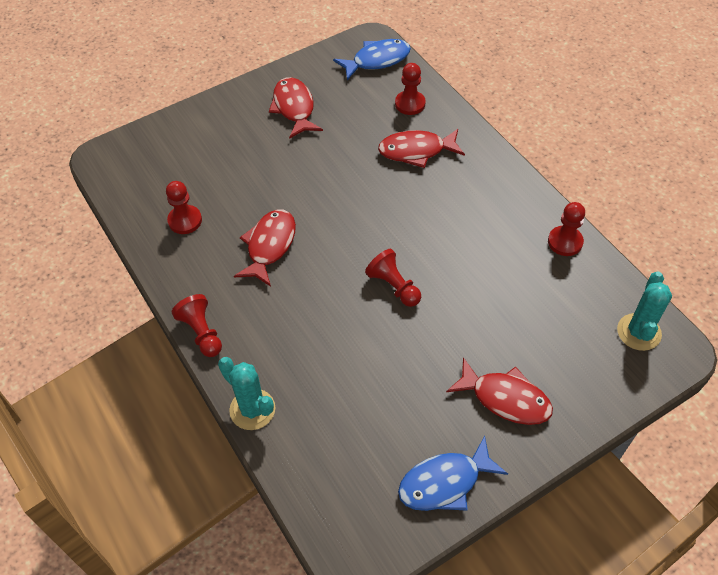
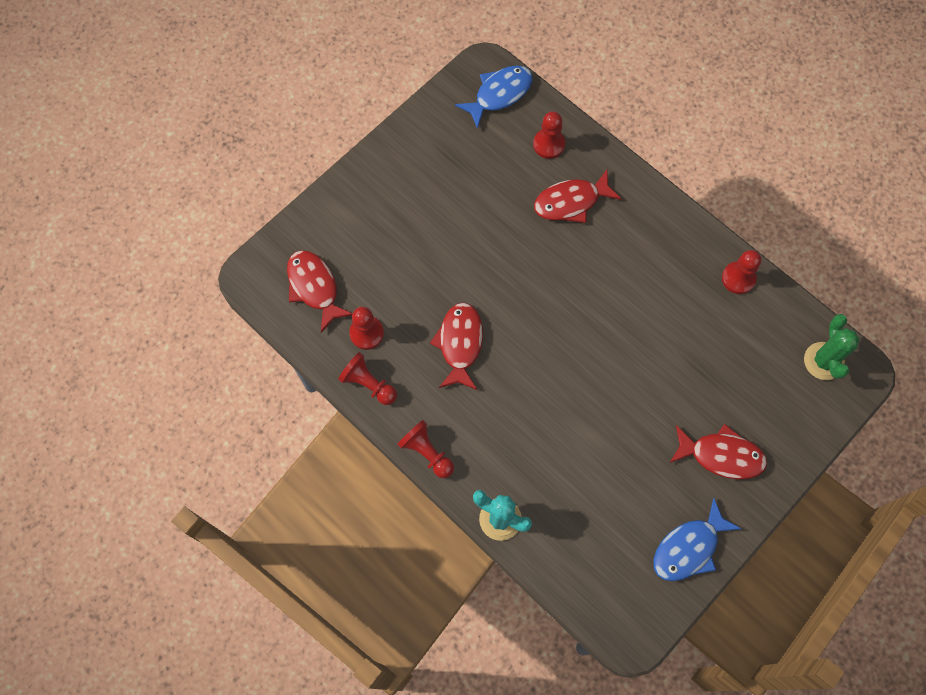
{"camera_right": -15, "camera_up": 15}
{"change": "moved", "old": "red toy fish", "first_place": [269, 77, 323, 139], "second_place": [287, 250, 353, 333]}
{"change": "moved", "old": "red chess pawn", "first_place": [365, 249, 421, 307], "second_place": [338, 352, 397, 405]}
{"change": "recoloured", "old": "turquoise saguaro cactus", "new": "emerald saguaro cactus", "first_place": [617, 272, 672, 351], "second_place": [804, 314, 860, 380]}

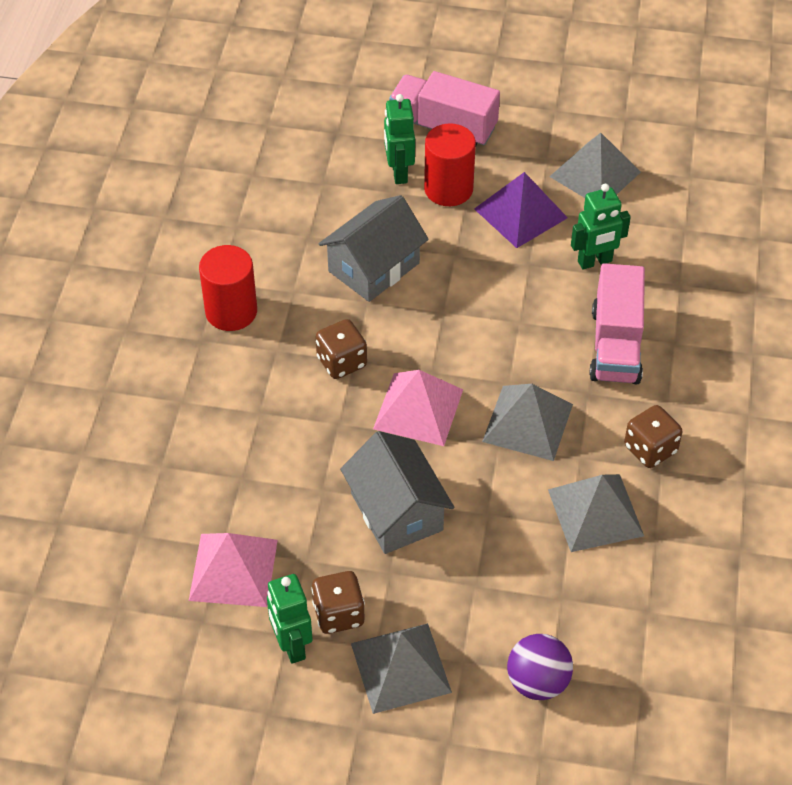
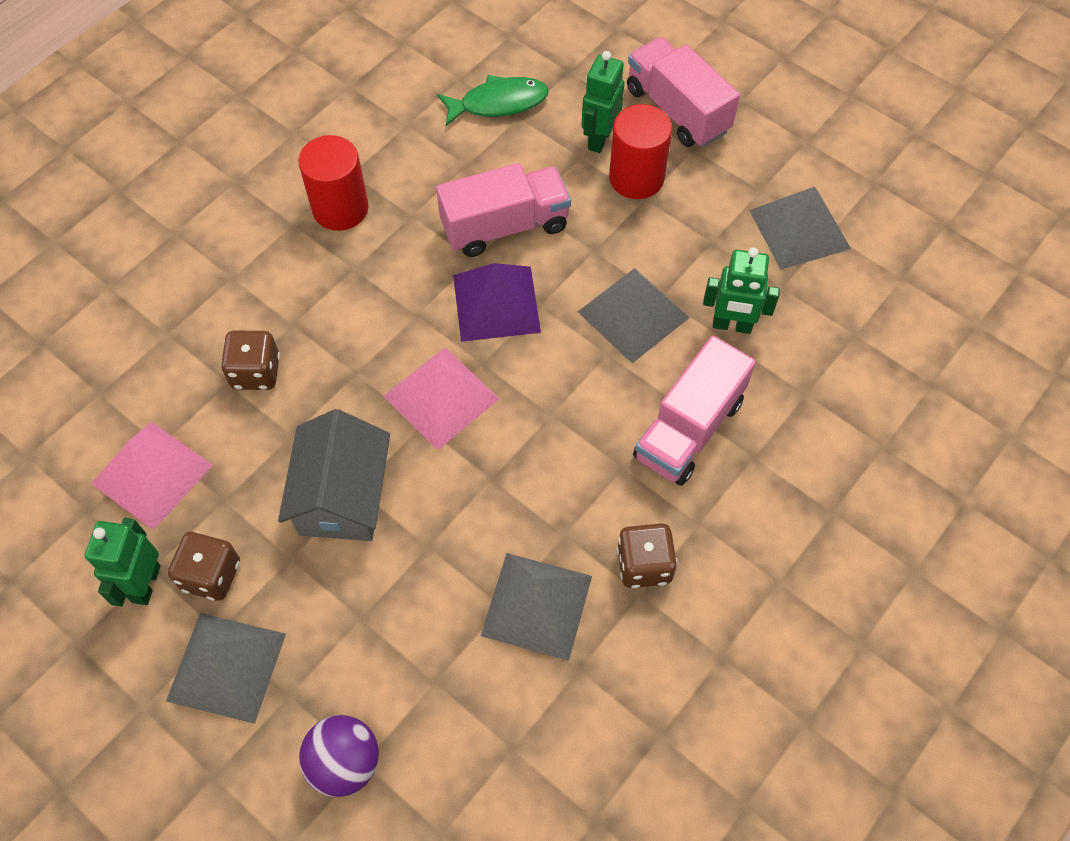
{"camera_right": 30, "camera_up": 10}
{"change": "moved", "old": "royal purple pyramid shape", "first_place": [474, 172, 568, 248], "second_place": [453, 263, 541, 342]}
{"change": "replaced", "old": "gray house", "new": "pink toy truck", "first_place": [319, 195, 429, 302], "second_place": [436, 163, 571, 257]}
{"change": "moved", "old": "russet die", "first_place": [316, 319, 367, 379], "second_place": [221, 331, 280, 390]}
{"change": "moved", "old": "gray pyramid shape", "first_place": [482, 384, 573, 461], "second_place": [578, 268, 690, 363]}
{"change": "added", "new": "emerald toy fish", "second_place": [437, 75, 549, 126]}

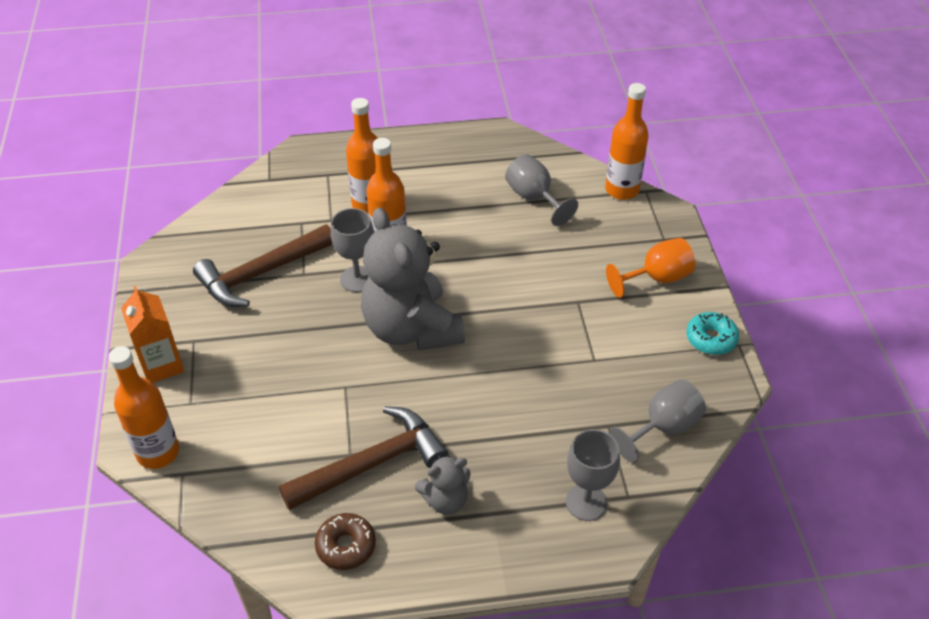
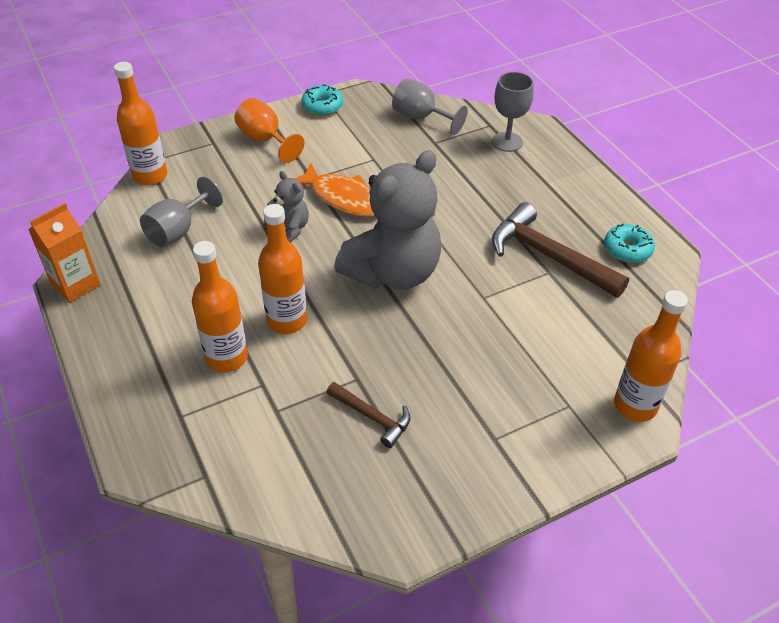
{"camera_right": -110, "camera_up": 0}
{"change": "removed", "old": "gray wine glass", "first_place": [331, 208, 374, 292]}
{"change": "resized", "old": "russet claw hammer", "first_place": [193, 224, 333, 307], "second_place": [327, 382, 411, 448], "factor": 0.55}
{"change": "moved", "old": "orange-coloured carton", "first_place": [121, 286, 184, 383], "second_place": [28, 203, 101, 303]}
{"change": "moved", "old": "gray teddy bear", "first_place": [415, 455, 471, 515], "second_place": [264, 171, 309, 242]}
{"change": "recoloured", "old": "russet donut", "new": "turquoise donut", "first_place": [315, 513, 376, 570], "second_place": [604, 224, 655, 263]}
{"change": "added", "new": "orange-coloured toy fish", "second_place": [294, 162, 375, 217]}

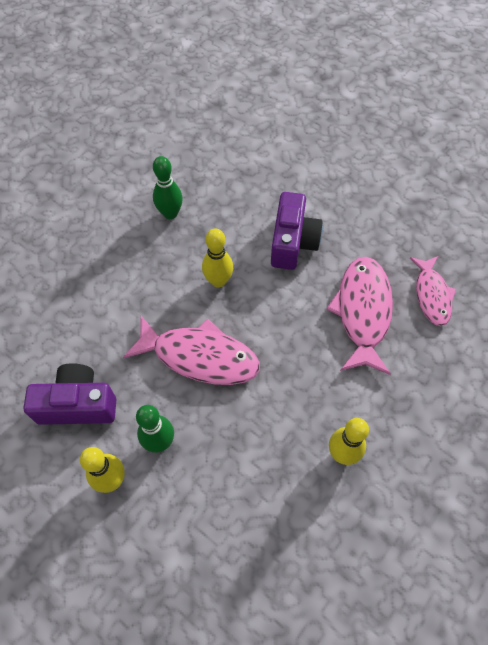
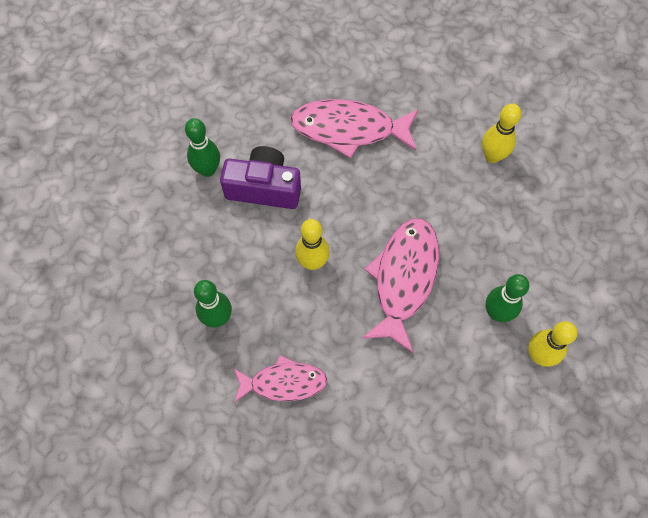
{"camera_right": -90, "camera_up": 5}
{"change": "moved", "old": "pink toy fish", "first_place": [410, 256, 456, 326], "second_place": [234, 355, 327, 403]}
{"change": "removed", "old": "royal purple camera", "first_place": [24, 363, 116, 425]}
{"change": "added", "new": "emerald tenpin", "second_place": [185, 118, 220, 177]}

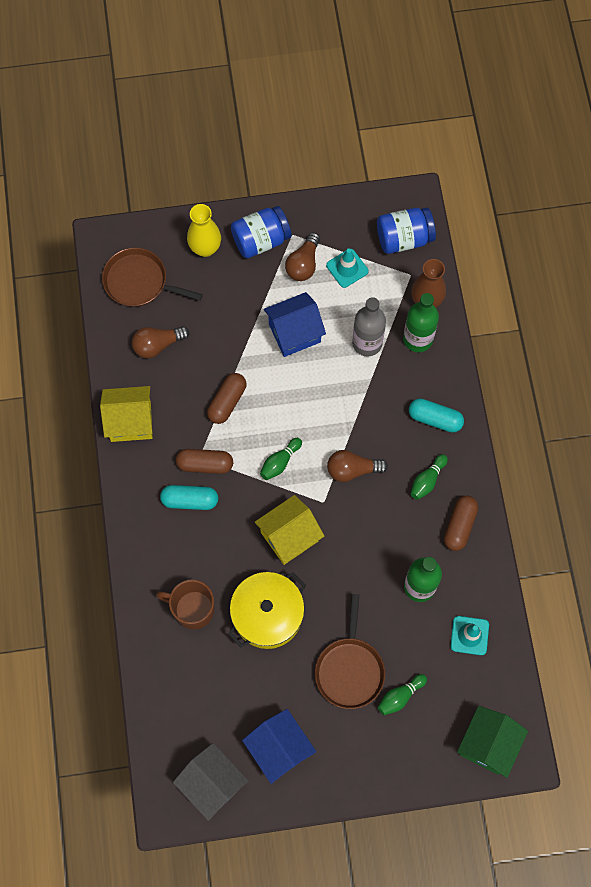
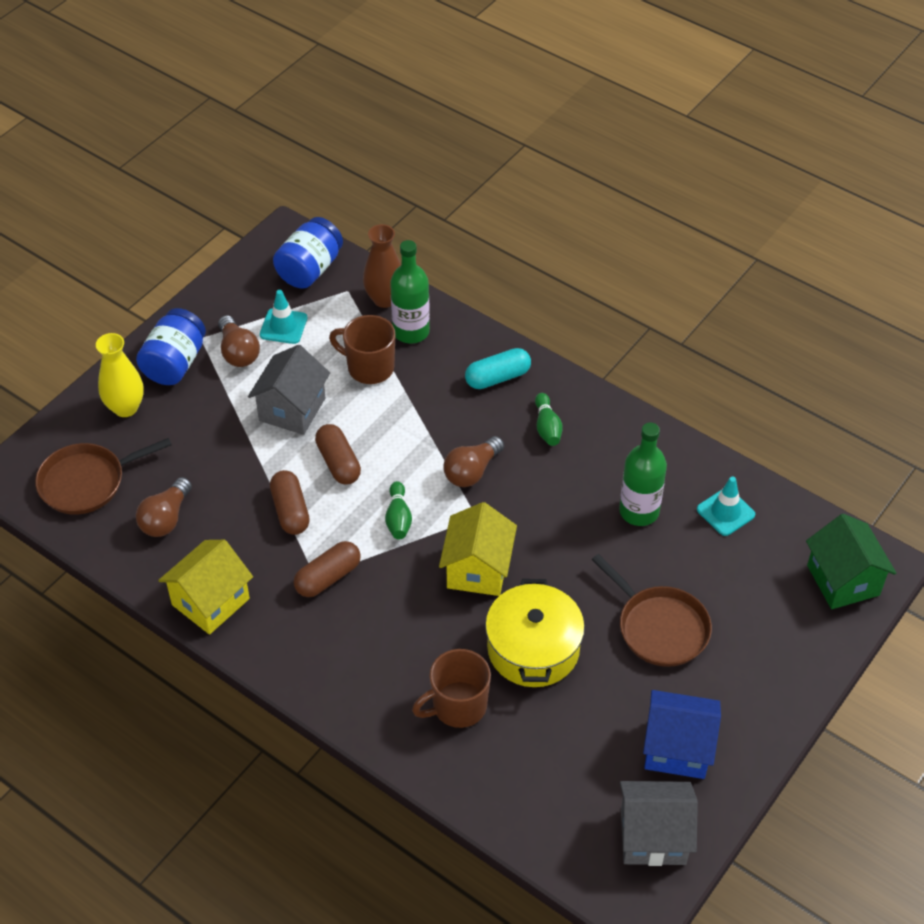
{"camera_right": -45, "camera_up": -20}
{"change": "recoloured", "old": "blue house", "new": "gray house", "first_place": [264, 292, 326, 357], "second_place": [248, 345, 330, 435]}
{"change": "replaced", "old": "gray flask", "new": "russet coffee mug", "first_place": [352, 297, 386, 356], "second_place": [329, 315, 395, 384]}
{"change": "removed", "old": "turquoise capsule", "first_place": [160, 485, 218, 510]}
{"change": "moved", "old": "russet capsule", "first_place": [444, 496, 478, 551], "second_place": [315, 424, 361, 484]}
{"change": "removed", "old": "emerald tenpin", "first_place": [378, 674, 427, 715]}

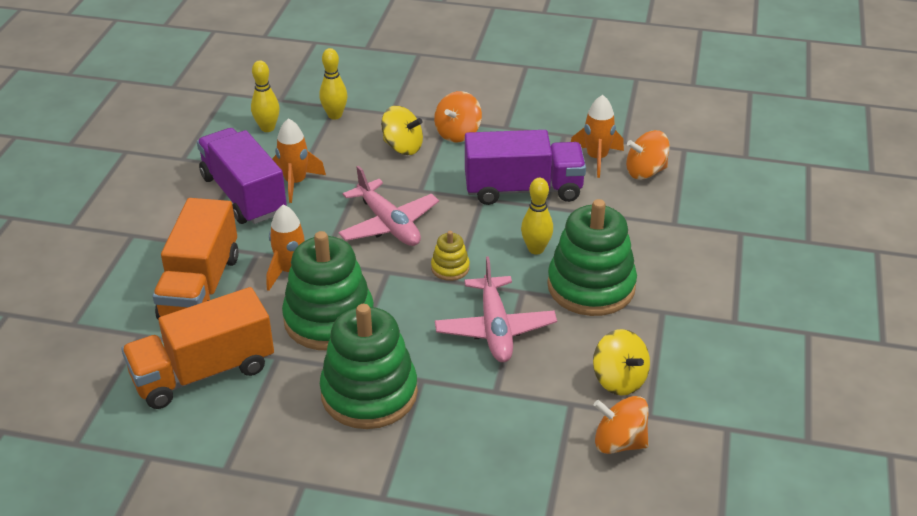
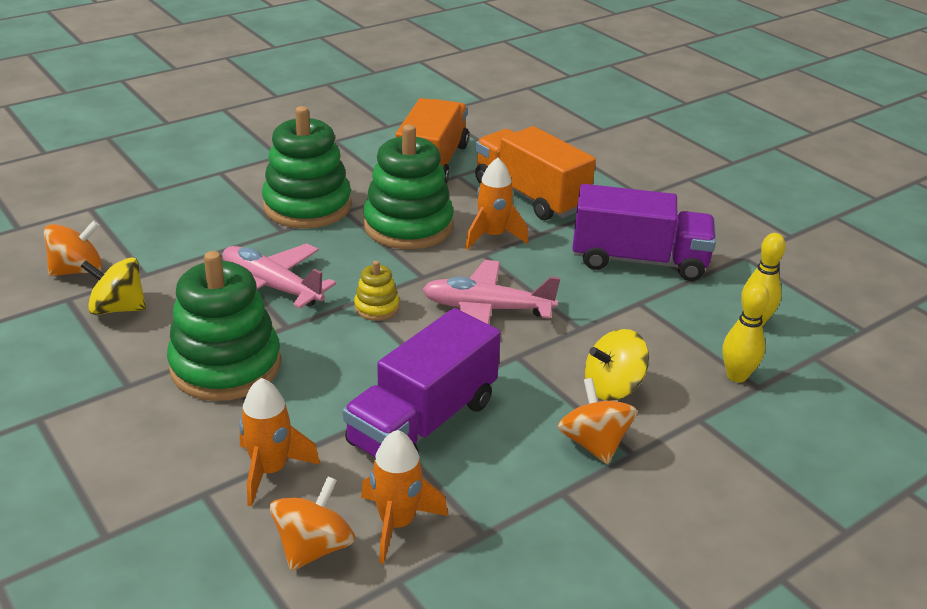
{"camera_right": 130, "camera_up": -5}
{"change": "moved", "old": "orange-coloured spaceship", "first_place": [272, 118, 326, 203], "second_place": [239, 378, 320, 506]}
{"change": "removed", "old": "yellow tenpin", "first_place": [521, 178, 553, 255]}

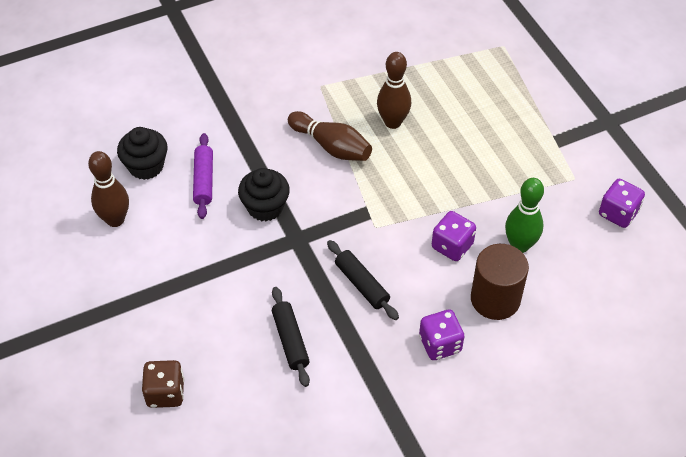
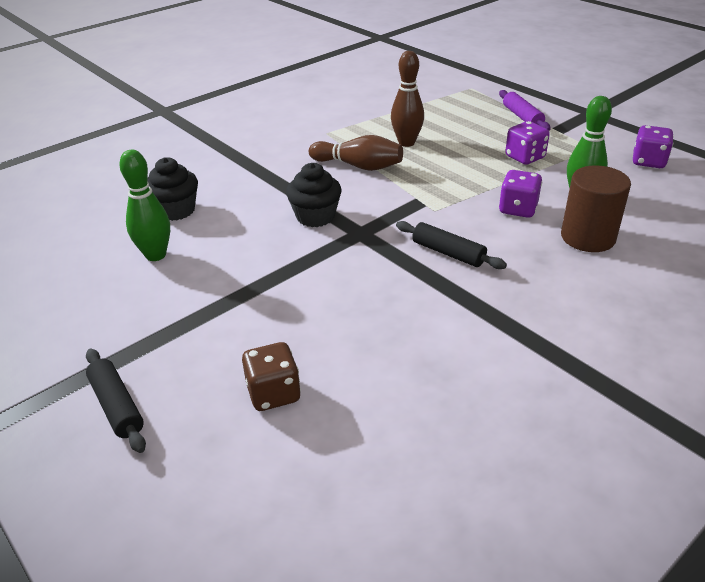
{"camera_right": -15, "camera_up": -15}
{"change": "moved", "old": "royal purple pastry roller", "first_place": [193, 133, 213, 219], "second_place": [499, 90, 551, 131]}
{"change": "recoloured", "old": "russet tenpin", "new": "emerald tenpin", "first_place": [88, 151, 129, 227], "second_place": [120, 150, 170, 261]}
{"change": "moved", "old": "jet-black pastry roller", "first_place": [272, 287, 310, 387], "second_place": [86, 348, 146, 453]}
{"change": "moved", "old": "royal purple die", "first_place": [419, 310, 464, 360], "second_place": [505, 121, 550, 165]}

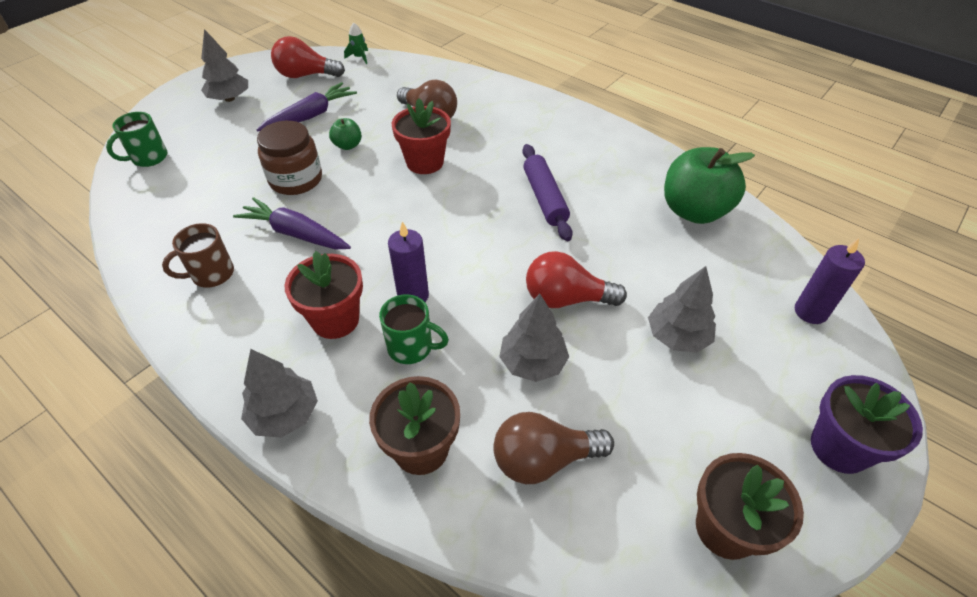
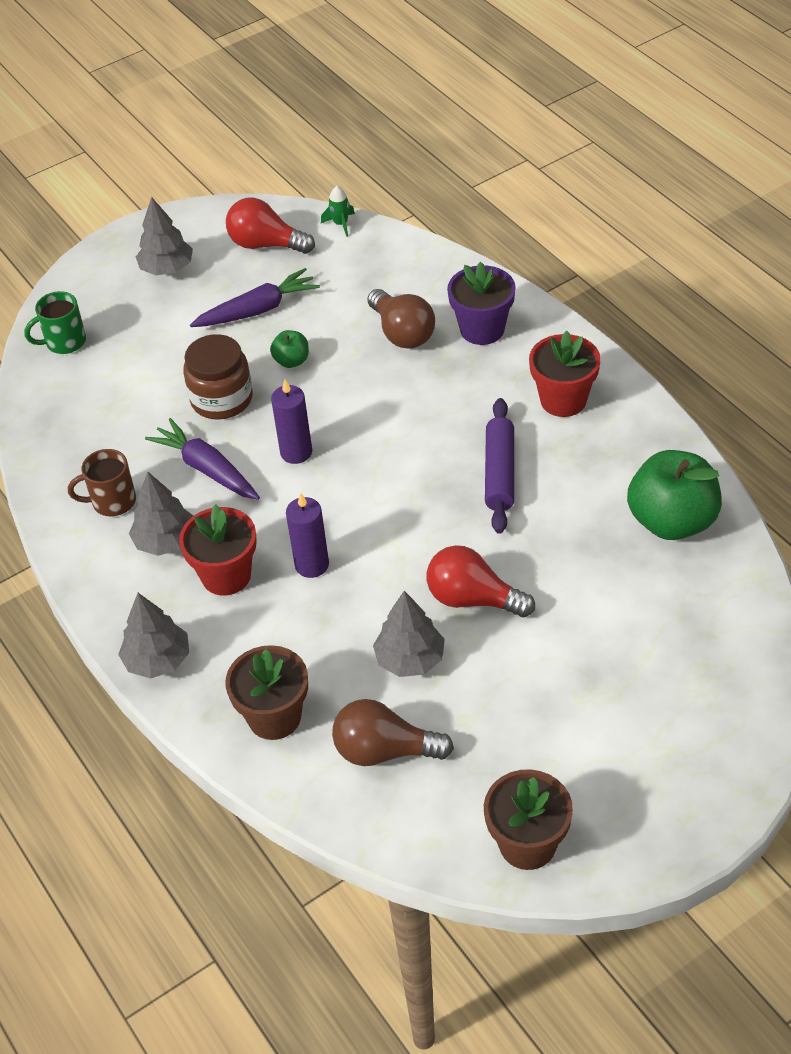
{"camera_right": 20, "camera_up": 0}
{"change": "moved", "old": "red flower pot", "first_place": [392, 98, 451, 174], "second_place": [529, 331, 601, 417]}
{"change": "moved", "old": "royal purple pillar candle", "first_place": [795, 238, 865, 324], "second_place": [271, 379, 312, 464]}
{"change": "moved", "old": "gray toy tree", "first_place": [648, 266, 716, 353], "second_place": [129, 471, 193, 556]}
{"change": "removed", "old": "emerald coffee mug", "first_place": [379, 294, 449, 364]}
{"change": "moved", "old": "royal purple flower pot", "first_place": [811, 375, 923, 474], "second_place": [447, 262, 516, 345]}

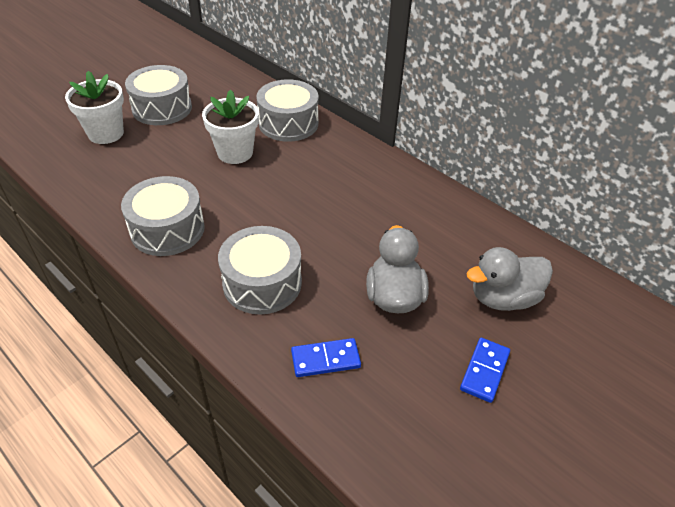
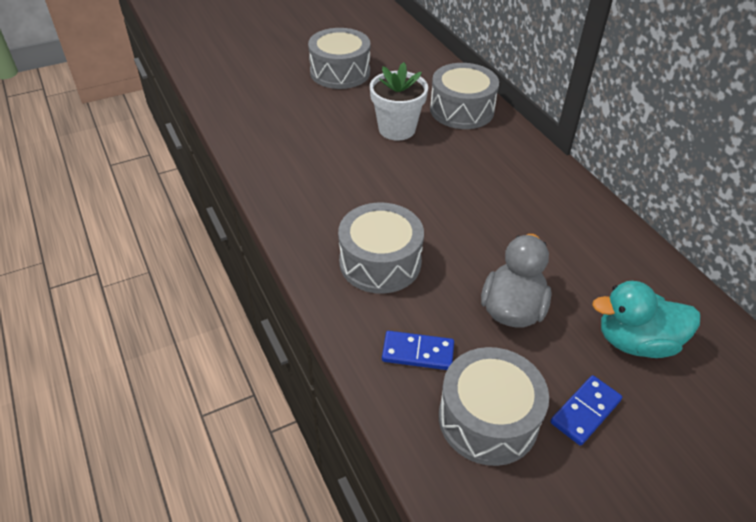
{"camera_right": 20, "camera_up": 0}
{"change": "removed", "old": "white flower pot", "first_place": [65, 71, 124, 144]}
{"change": "moved", "old": "gray toy drum", "first_place": [121, 176, 205, 256], "second_place": [439, 347, 549, 466]}
{"change": "recoloured", "old": "gray duck", "new": "turquoise duck", "first_place": [466, 247, 553, 311], "second_place": [592, 281, 701, 358]}

